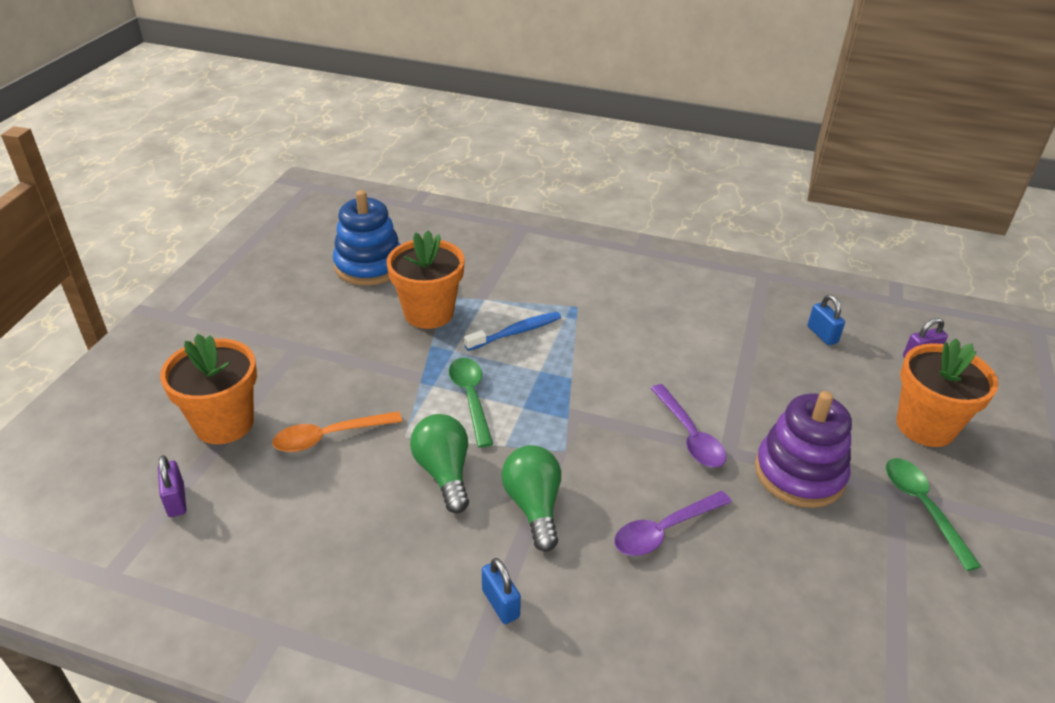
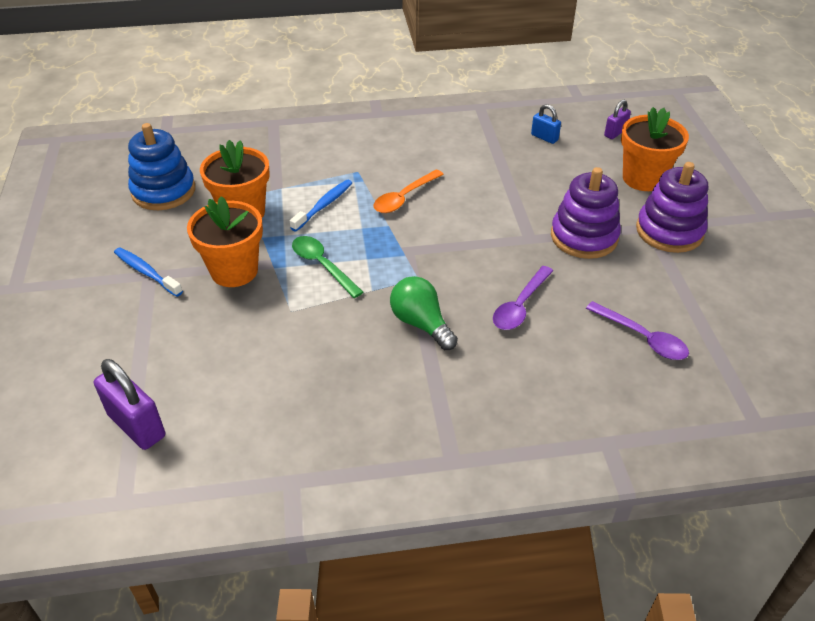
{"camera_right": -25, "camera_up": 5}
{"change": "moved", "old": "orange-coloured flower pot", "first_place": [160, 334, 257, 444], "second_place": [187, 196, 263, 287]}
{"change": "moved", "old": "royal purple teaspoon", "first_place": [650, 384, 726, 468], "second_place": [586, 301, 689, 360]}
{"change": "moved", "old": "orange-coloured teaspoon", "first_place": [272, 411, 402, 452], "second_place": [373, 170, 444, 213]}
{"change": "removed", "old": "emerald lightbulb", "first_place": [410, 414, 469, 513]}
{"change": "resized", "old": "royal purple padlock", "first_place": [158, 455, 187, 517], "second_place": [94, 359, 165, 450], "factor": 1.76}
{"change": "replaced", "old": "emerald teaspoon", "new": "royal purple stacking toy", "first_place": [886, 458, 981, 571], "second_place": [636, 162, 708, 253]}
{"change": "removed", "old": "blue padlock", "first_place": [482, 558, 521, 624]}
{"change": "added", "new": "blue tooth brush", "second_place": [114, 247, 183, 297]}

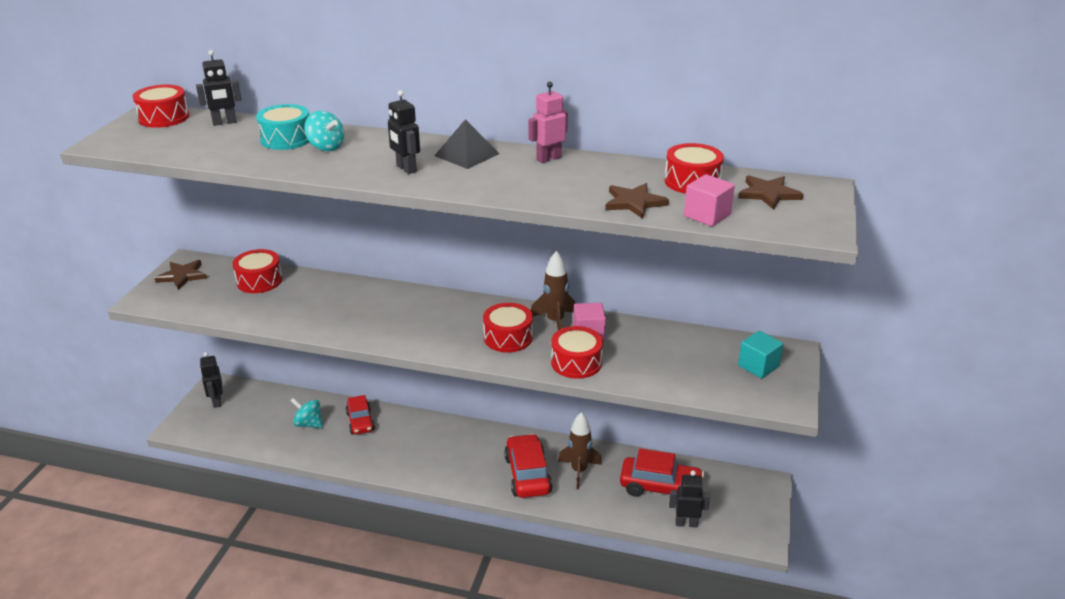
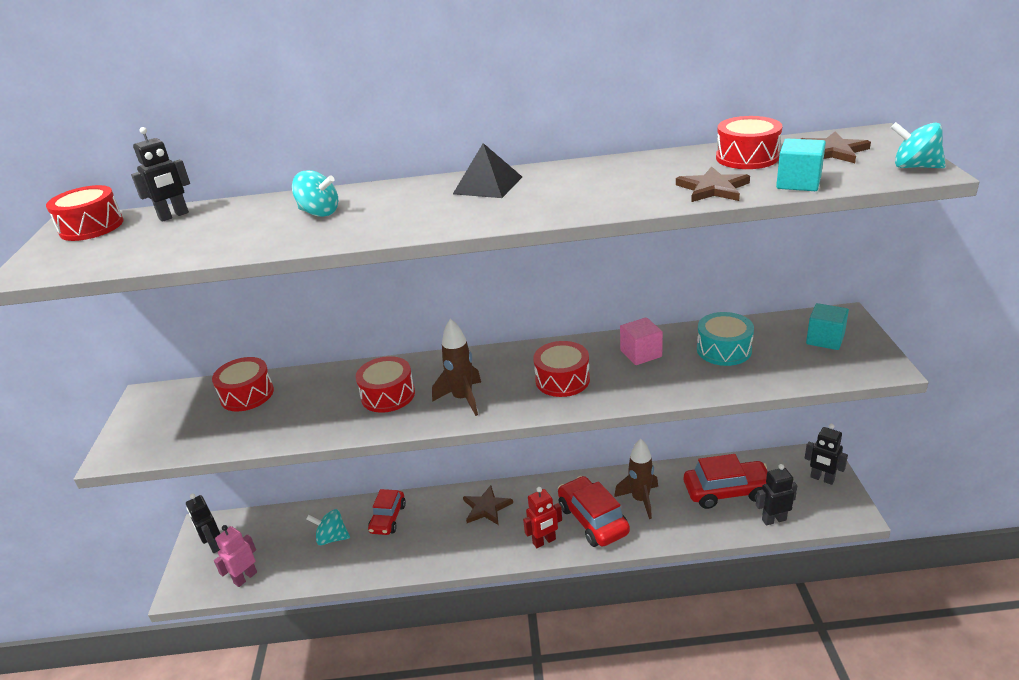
{"camera_right": -15, "camera_up": 0}
{"change": "moved", "old": "pink toy robot", "first_place": [528, 82, 568, 163], "second_place": [214, 525, 257, 587]}
{"change": "moved", "old": "jet-black toy robot", "first_place": [388, 90, 420, 174], "second_place": [805, 423, 848, 485]}
{"change": "moved", "old": "turquoise toy drum", "first_place": [256, 104, 309, 150], "second_place": [697, 312, 754, 366]}
{"change": "recoloured", "old": "pink cube", "new": "turquoise cube", "first_place": [684, 174, 735, 227], "second_place": [776, 138, 826, 191]}
{"change": "moved", "old": "russet spaceship", "first_place": [531, 251, 575, 330], "second_place": [432, 319, 481, 416]}
{"change": "moved", "old": "russet five-pointed star", "first_place": [155, 260, 207, 290], "second_place": [463, 485, 513, 525]}
{"change": "moved", "old": "red toy drum", "first_place": [551, 326, 603, 379], "second_place": [356, 356, 415, 413]}
{"change": "turned", "old": "red car", "first_place": [346, 395, 375, 435], "second_place": [368, 489, 406, 535], "degrees": 45}
{"change": "added", "new": "turquoise whirligig", "second_place": [891, 122, 946, 168]}
{"change": "added", "new": "red toy robot", "second_place": [523, 487, 562, 548]}

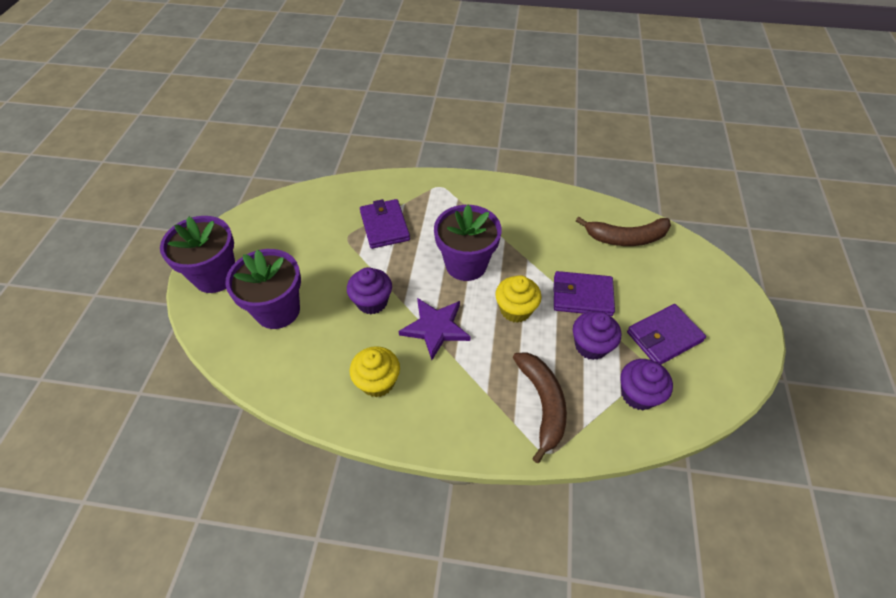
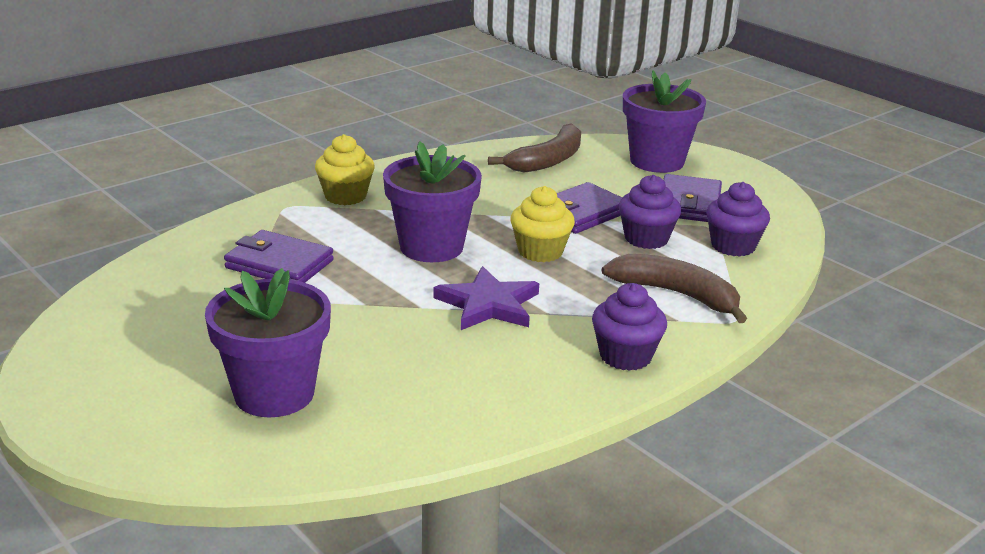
{"camera_right": -50, "camera_up": -25}
{"change": "moved", "old": "royal purple flower pot", "first_place": [160, 216, 235, 293], "second_place": [623, 70, 706, 173]}
{"change": "moved", "old": "royal purple muffin", "first_place": [347, 267, 392, 314], "second_place": [592, 283, 667, 371]}
{"change": "moved", "old": "yellow muffin", "first_place": [350, 346, 400, 397], "second_place": [315, 134, 375, 205]}

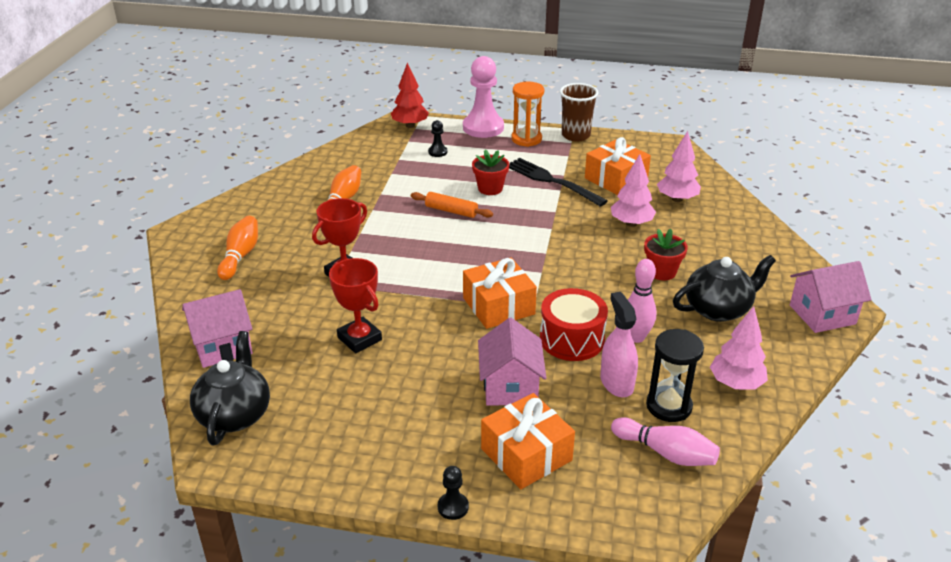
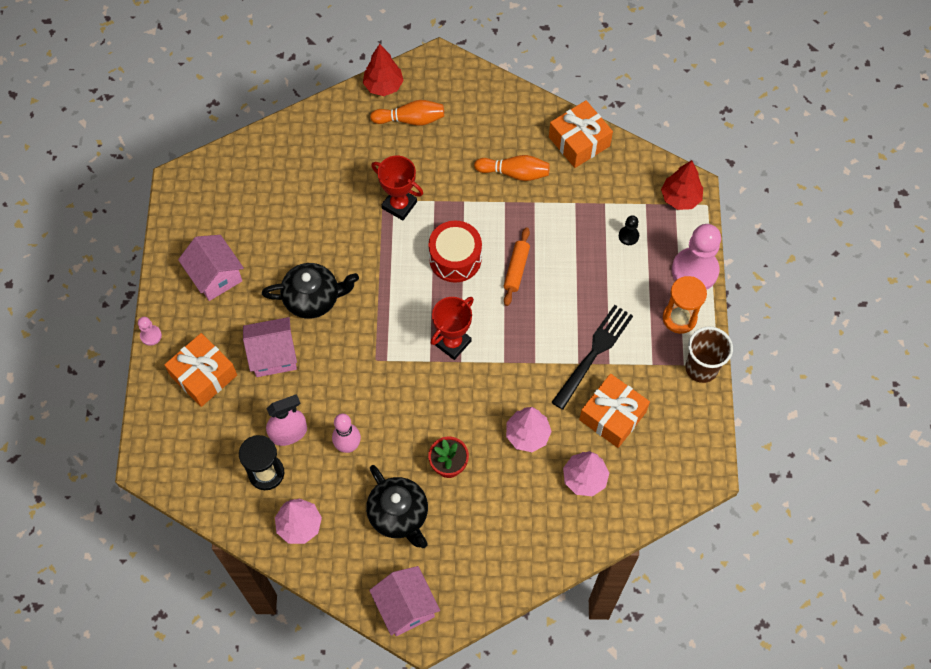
{"camera_right": 80, "camera_up": 30}
{"change": "removed", "old": "red flower pot", "first_place": [472, 149, 509, 195]}
{"change": "moved", "old": "red award cup", "first_place": [329, 258, 382, 353], "second_place": [431, 297, 474, 360]}
{"change": "moved", "old": "orange-coloured wrapped gift", "first_place": [463, 258, 537, 329], "second_place": [549, 100, 613, 168]}
{"change": "moved", "old": "red toy drum", "first_place": [540, 288, 608, 361], "second_place": [428, 220, 482, 283]}
{"change": "moved", "old": "pink house", "first_place": [182, 289, 253, 368], "second_place": [178, 235, 244, 301]}
{"change": "moved", "old": "jet-black tea pot", "first_place": [190, 331, 270, 445], "second_place": [262, 263, 359, 319]}
{"change": "removed", "old": "pink tenpin", "first_place": [611, 417, 720, 466]}
{"change": "recoloured", "old": "jet-black chess pawn", "new": "pink chess pawn", "first_place": [438, 466, 469, 520], "second_place": [138, 317, 162, 346]}
{"change": "added", "new": "red toy tree", "second_place": [363, 44, 404, 96]}

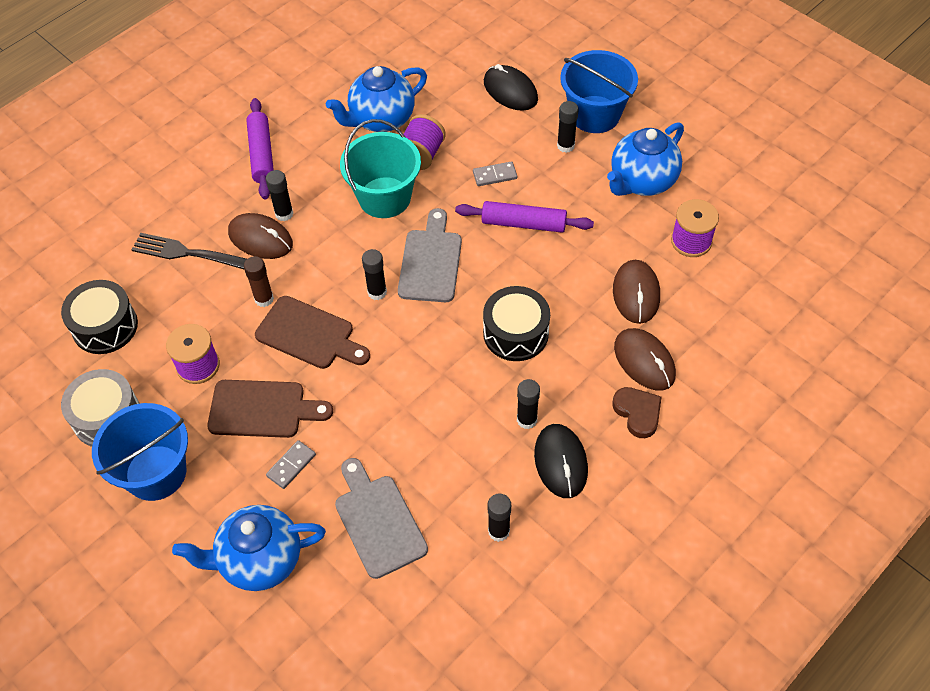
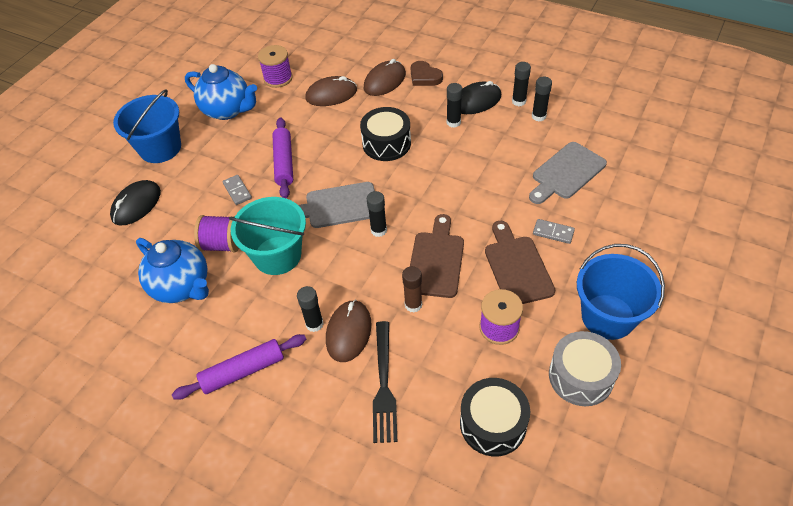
{"camera_right": -105, "camera_up": -5}
{"change": "moved", "old": "jet-black stick of glue", "first_place": [557, 101, 579, 153], "second_place": [512, 62, 531, 106]}
{"change": "turned", "old": "russet heart", "first_place": [612, 387, 662, 438], "second_place": [411, 61, 443, 86], "degrees": -90}
{"change": "removed", "old": "blue tea pot", "first_place": [172, 505, 326, 591]}

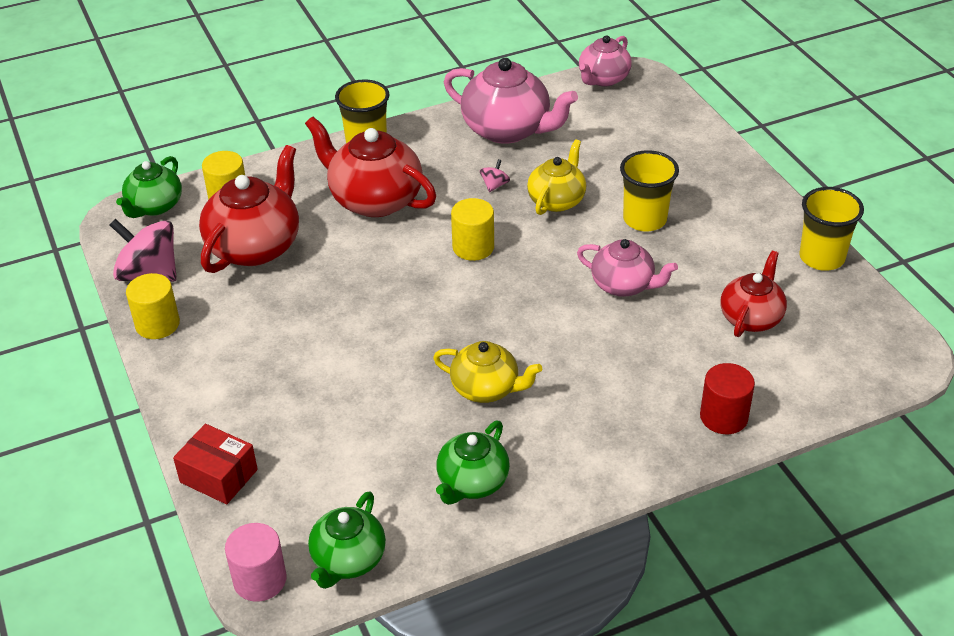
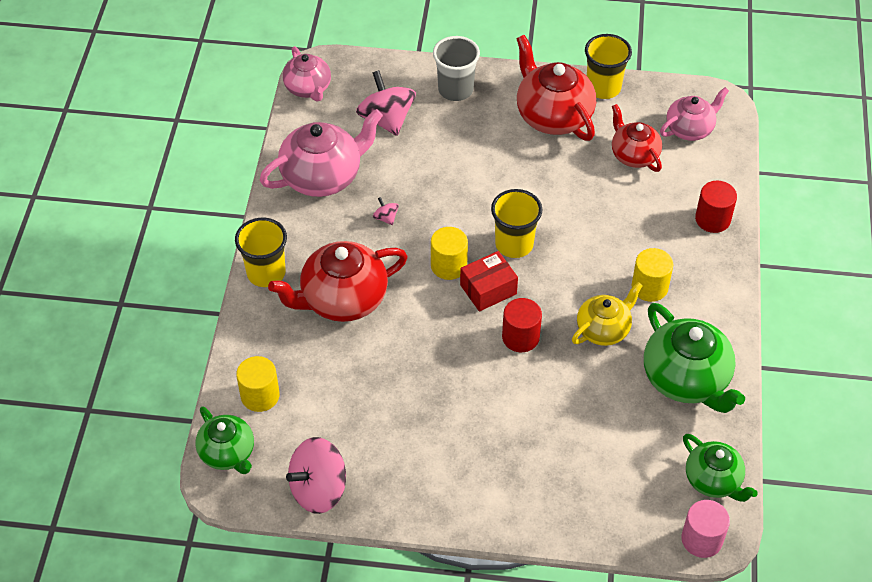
{"camera_right": -60, "camera_up": 10}
{"change": "removed", "old": "yellow tea pot", "first_place": [527, 139, 586, 215]}
{"change": "moved", "old": "red tea pot", "first_place": [199, 145, 299, 273], "second_place": [516, 35, 596, 141]}
{"change": "moved", "old": "yellow beaker", "first_place": [620, 150, 679, 232], "second_place": [491, 189, 542, 258]}
{"change": "moved", "old": "pink tea pot", "first_place": [577, 239, 678, 297], "second_place": [660, 87, 729, 141]}
{"change": "moved", "old": "yellow cylinder", "first_place": [126, 273, 180, 339], "second_place": [632, 248, 673, 302]}
{"change": "resized", "old": "emerald tea pot", "first_place": [436, 421, 510, 505], "second_place": [644, 303, 745, 413], "factor": 1.61}
{"change": "moved", "old": "red parcel", "first_place": [173, 424, 258, 504], "second_place": [460, 251, 518, 311]}
{"change": "added", "new": "gray beaker", "second_place": [433, 36, 480, 101]}
{"change": "added", "new": "pink whirligig", "second_place": [356, 70, 416, 136]}
{"change": "added", "new": "red cylinder", "second_place": [502, 298, 542, 352]}

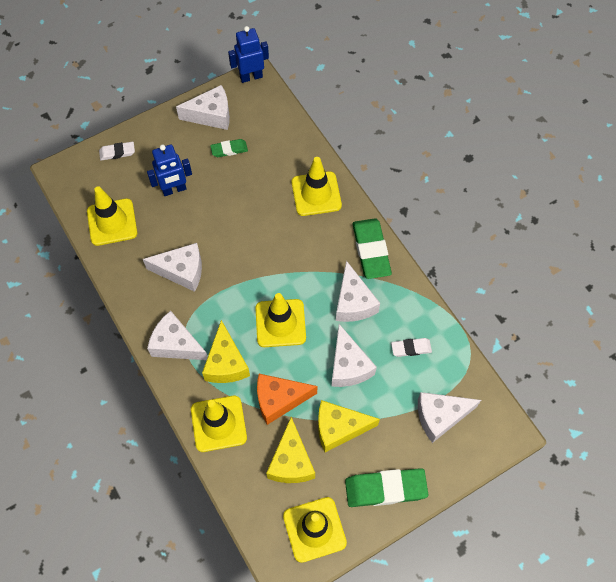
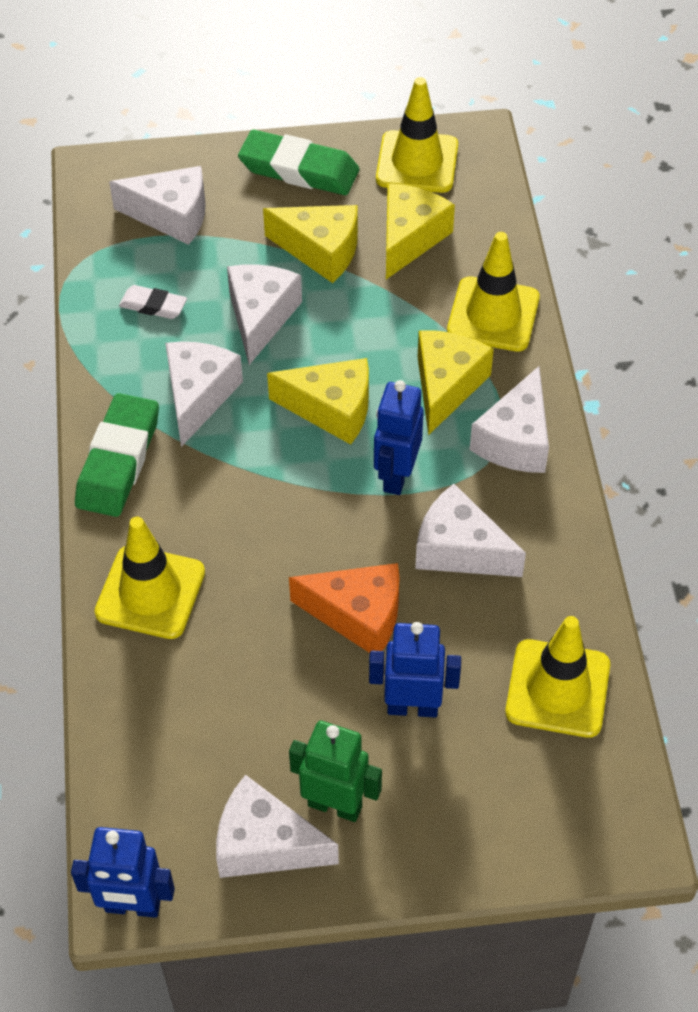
{"camera_right": -155, "camera_up": -10}
{"change": "removed", "old": "emerald eraser", "first_place": [210, 139, 248, 157]}
{"change": "removed", "old": "white eraser", "first_place": [99, 142, 135, 161]}
{"change": "replaced", "old": "yellow traffic cone", "new": "yellow cheese", "first_place": [255, 293, 306, 347], "second_place": [267, 358, 369, 445]}
{"change": "turned", "old": "white cheese", "first_place": [147, 311, 208, 360], "second_place": [470, 366, 549, 473], "degrees": 60}
{"change": "moved", "old": "orange-coloured cheese", "first_place": [257, 374, 317, 425], "second_place": [289, 563, 399, 653]}
{"change": "added", "new": "blue toy robot", "second_place": [374, 380, 424, 495]}
{"change": "added", "new": "emerald toy robot", "second_place": [289, 721, 382, 822]}

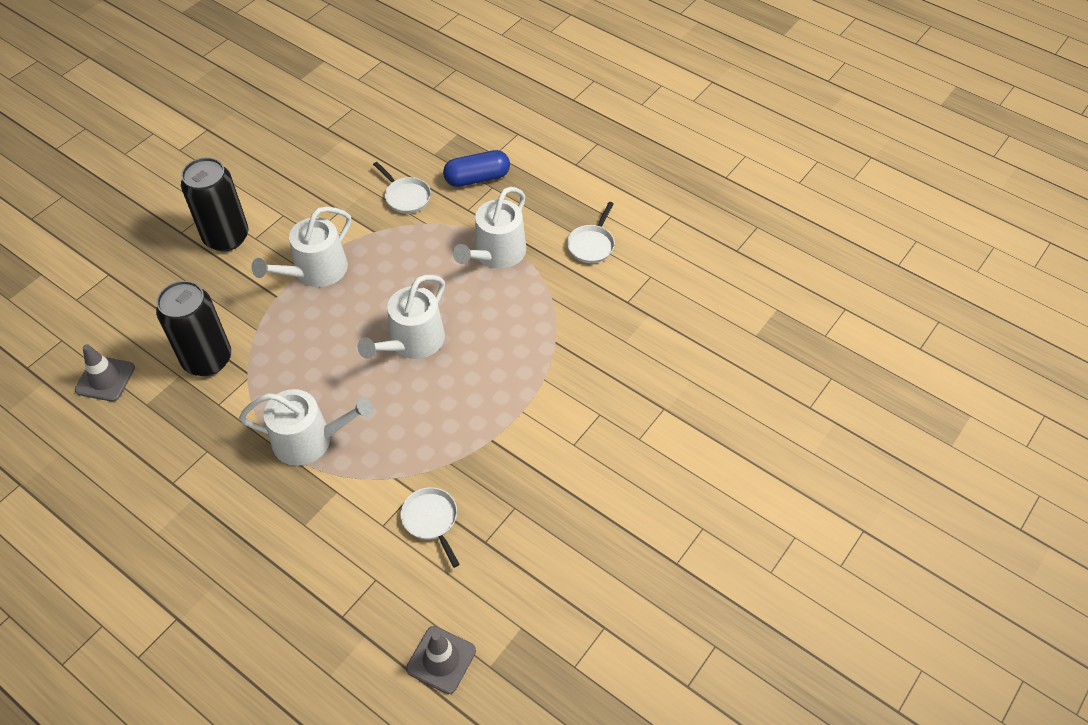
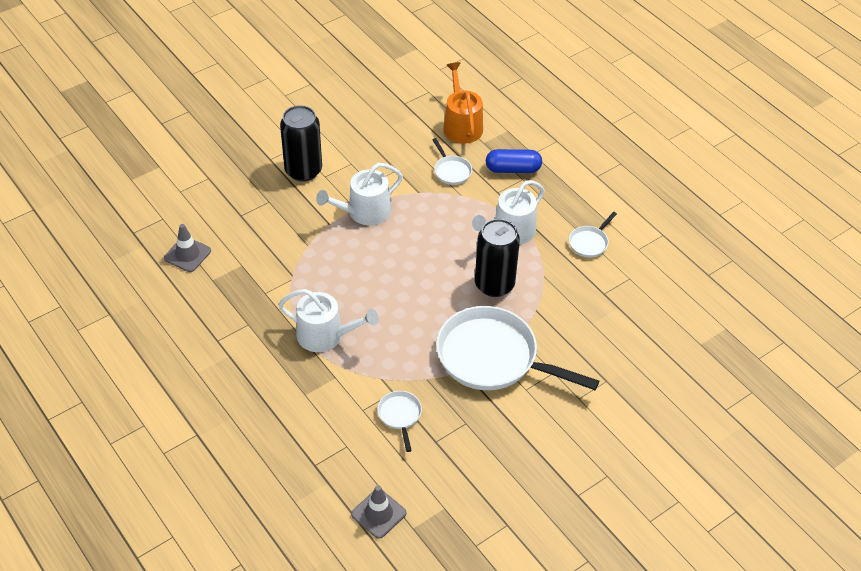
{"camera_right": 15, "camera_up": -5}
{"change": "removed", "old": "white watering pot", "first_place": [358, 275, 445, 359]}
{"change": "moved", "old": "jet-black tin", "first_place": [156, 281, 231, 376], "second_place": [475, 219, 520, 297]}
{"change": "added", "new": "orange-coloured watering pot", "second_place": [443, 62, 483, 144]}
{"change": "added", "new": "white skillet", "second_place": [436, 306, 599, 390]}

